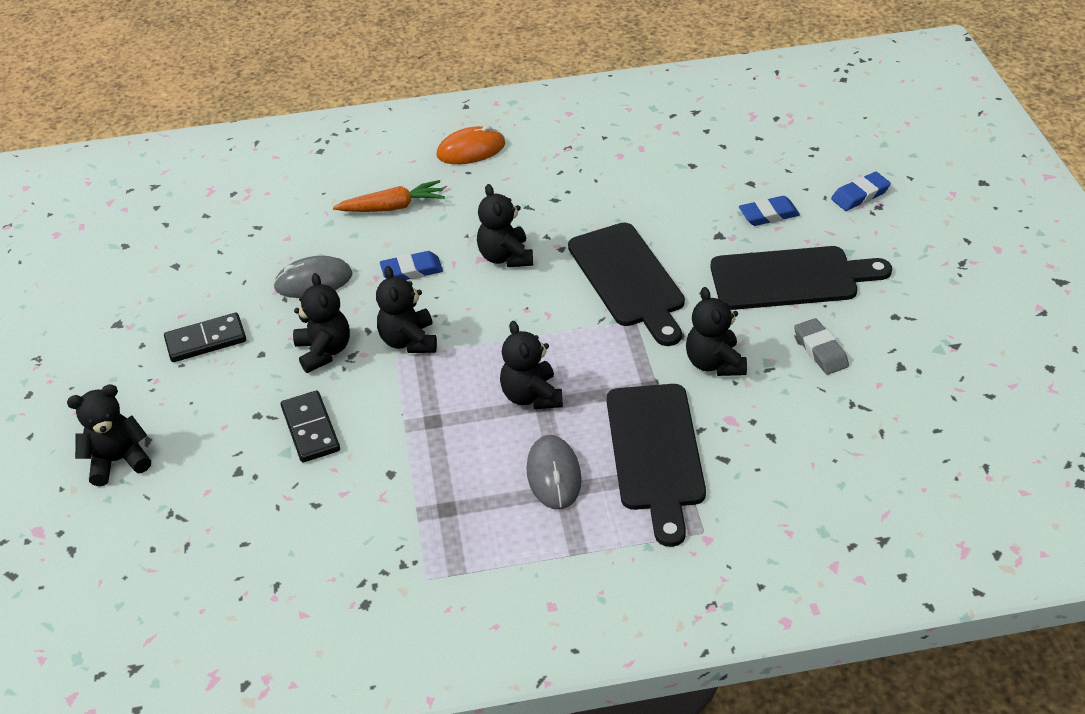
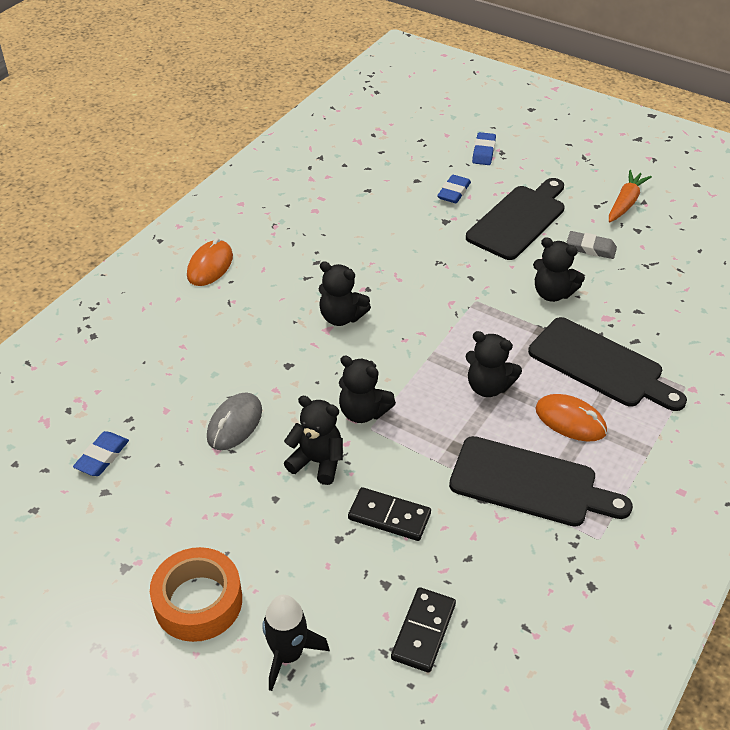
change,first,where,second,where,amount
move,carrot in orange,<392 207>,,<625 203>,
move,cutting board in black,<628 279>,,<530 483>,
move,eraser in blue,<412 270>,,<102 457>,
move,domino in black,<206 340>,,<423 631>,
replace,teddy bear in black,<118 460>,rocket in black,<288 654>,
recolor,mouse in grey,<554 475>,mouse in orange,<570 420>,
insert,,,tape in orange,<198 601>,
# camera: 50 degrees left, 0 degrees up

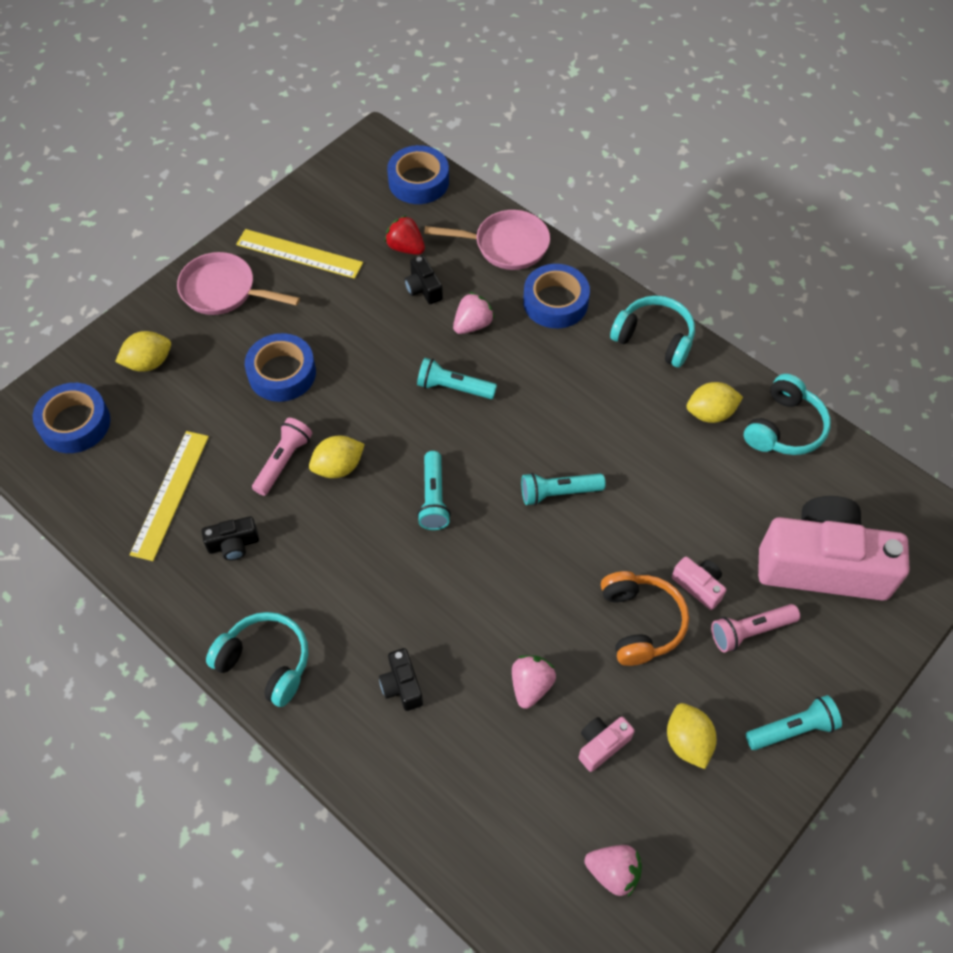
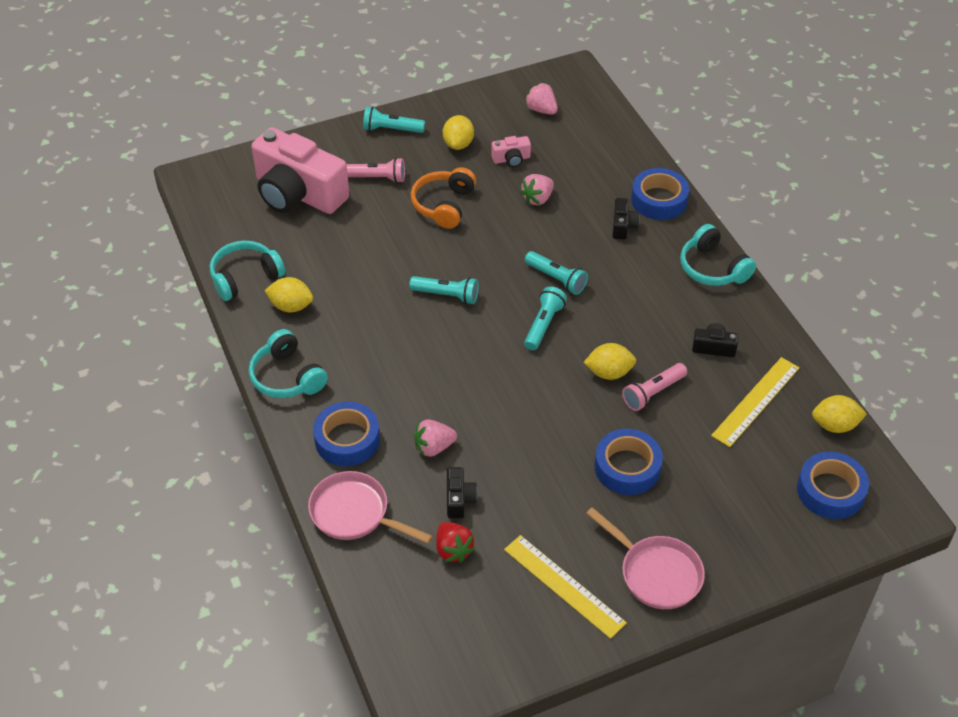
change,first,where,second,where,amount
move,tape in blue,<418 181>,,<659 200>,
move,lemon in yellow,<149 363>,,<834 425>,
move,flashlight in turquoise,<454 388>,,<556 279>,
delete,camera in pink,<698 586>,,,
# camera: 155 degrees left, 10 degrees down

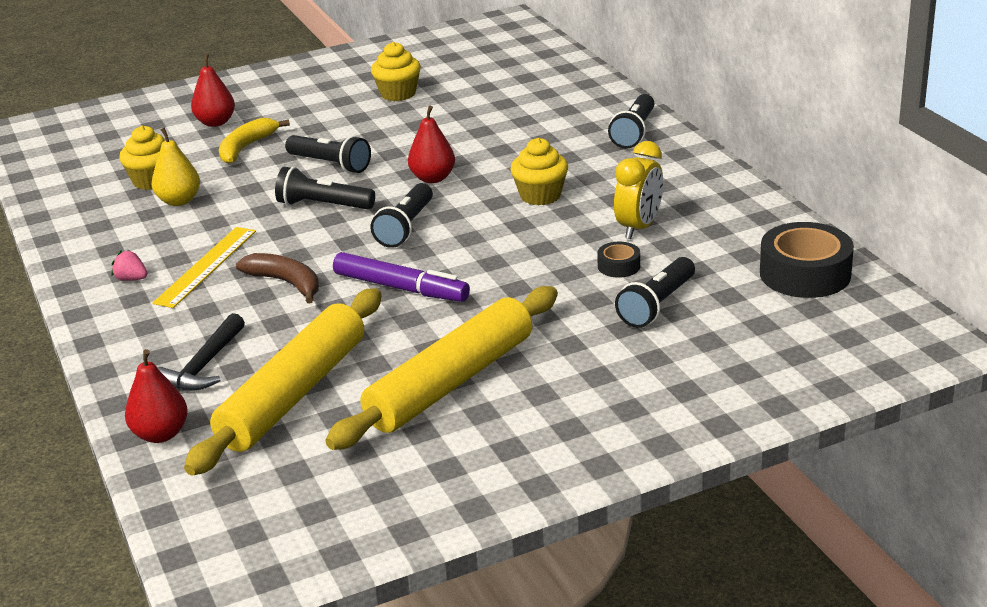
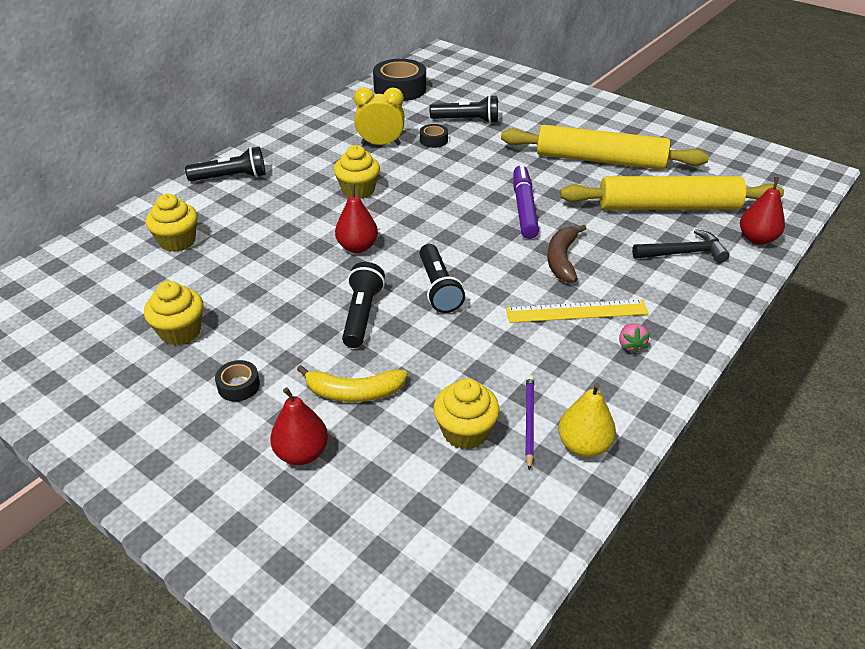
change,first,where,second,where,amount
move,pear in yellow,<179 201>,,<583 445>,
delete,flashlight in black,<405 227>,,,
insert,,,cupcake in yellow,<177 241>,
insert,,,tape in black,<238 386>,
insert,,,pencil in purple,<529 421>,
# camera: 120 degrees left, 10 degrees up

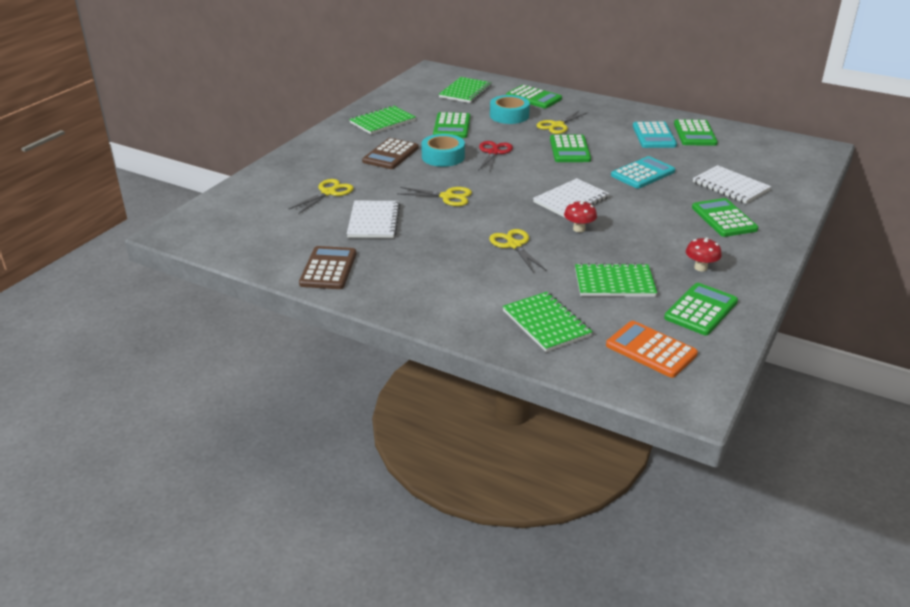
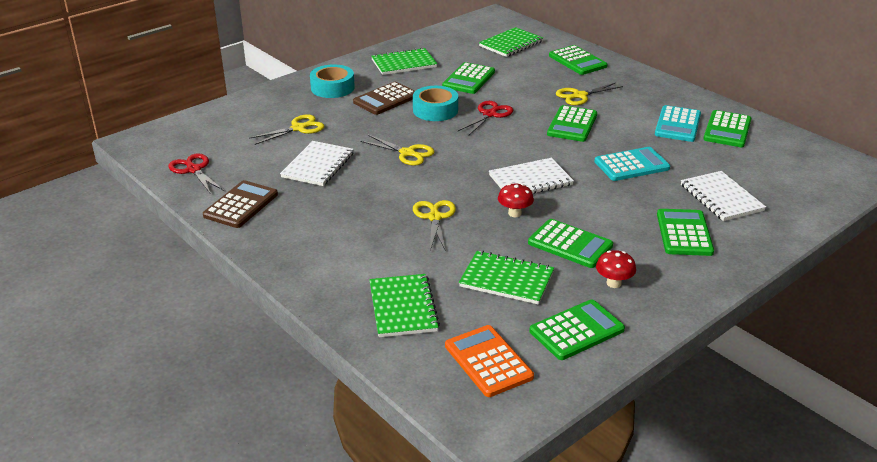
change,first,where,second,where,amount
move,tape in turquoise,<509 115>,,<332 88>,
insert,,,scissors in red,<193 169>,
insert,,,calculator in green,<570 244>,
# camera: 20 degrees right, 0 degrees up

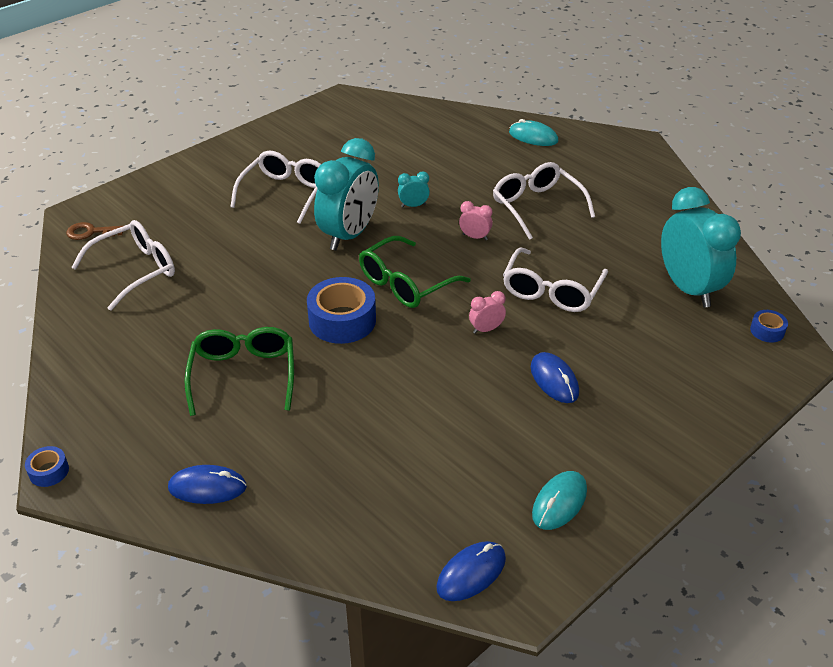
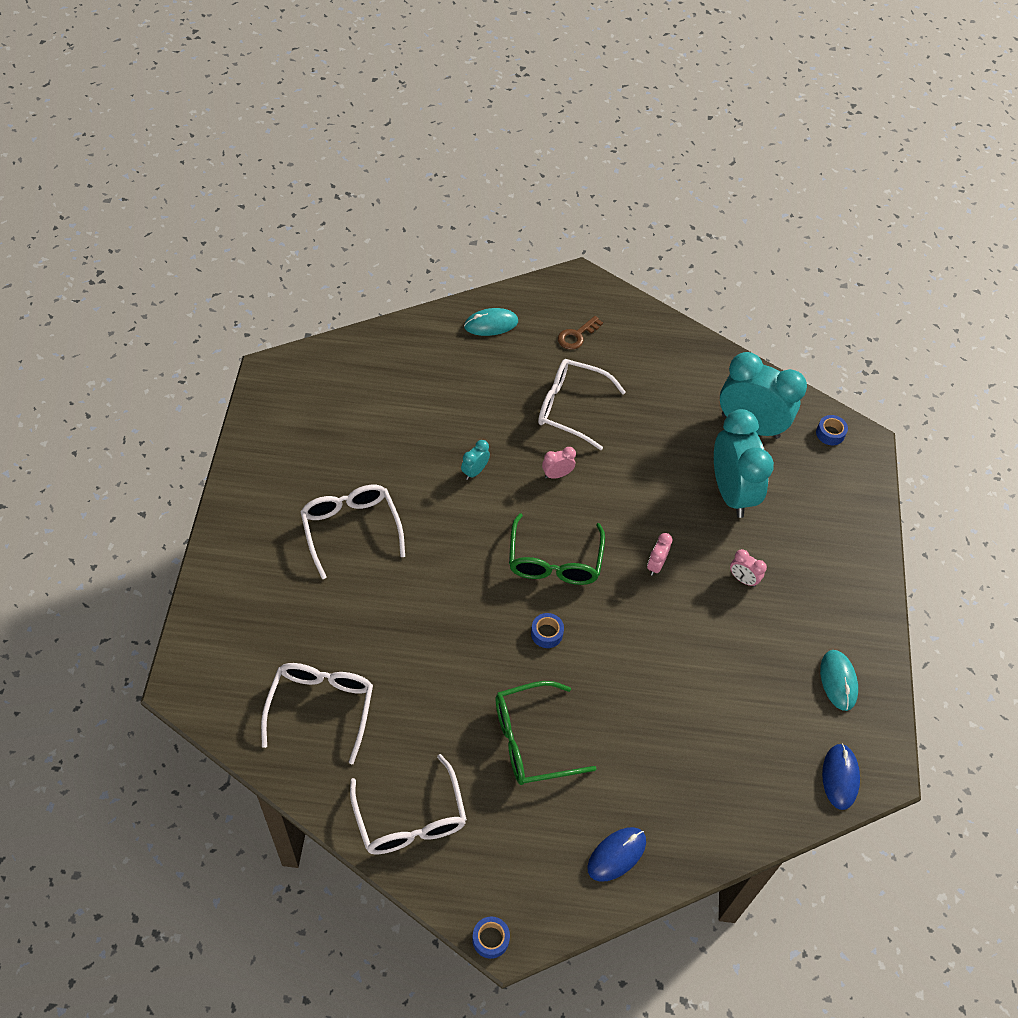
change,first,where,second,where,amount
move,clock in turquoise,<349 235>,,<731 492>,
move,key in brown,<91 232>,,<576 335>,
move,glasses in white,<551 291>,,<410 819>,
resize,tape in blue,<342 320>,,<546 633>,x0.49
rotate,glasses in green,<243 374>,,<531 741>,60 degrees counterclockwise
replace,mouse in blue,<554 380>,clock in pink,<743 579>,
# camera: 45 degrees left, 15 degrees up

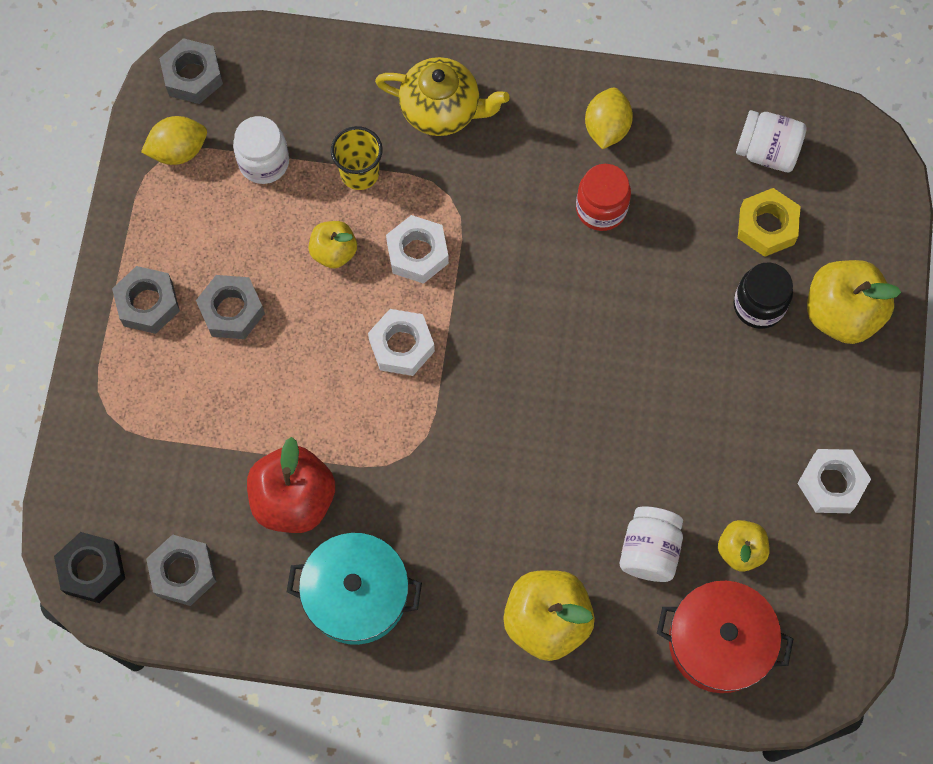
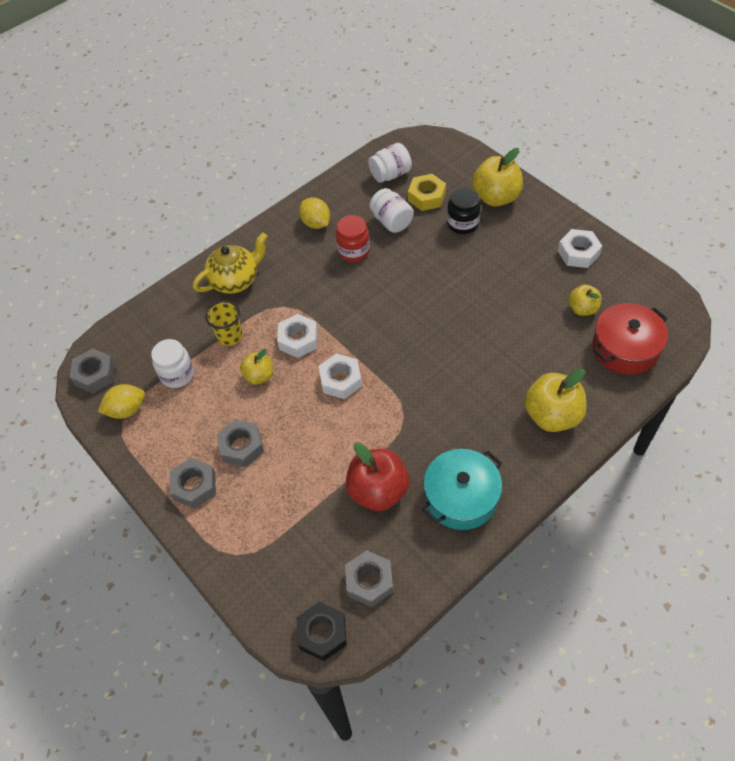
change,first,where,second,where,amount
rotate,lemon in yellow,<178 150>,,<127 410>,45 degrees clockwise
move,jar in white,<649 550>,,<391 221>,
# camera: 45 degrees left, 15 degrees down

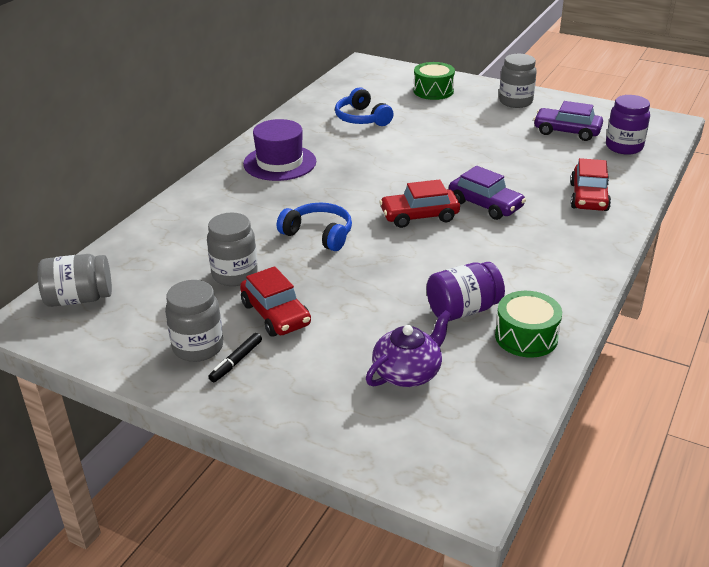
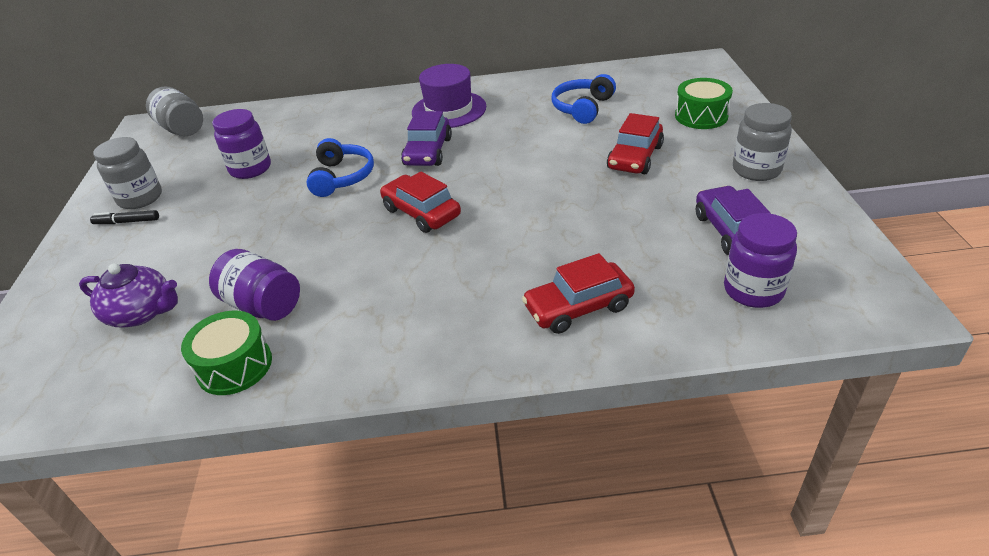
change,first,where,second,where,amount
move,car in purple,<485 205>,,<428 152>,
recolor,jar in grey,<235 274>,jar in purple,<250 169>,
move,car in red,<276 314>,,<635 157>,
# camera: 60 degrees right, 5 degrees up

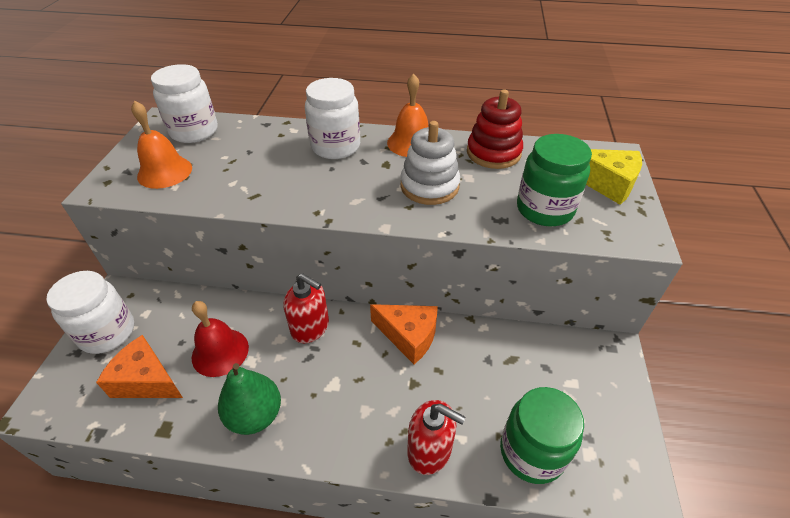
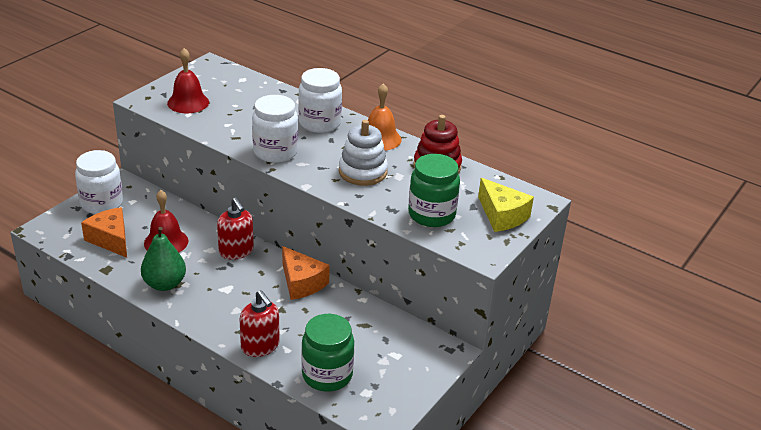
change,first,where,second,where,amount
move,jar in white,<194 131>,,<275 152>,
recolor,bell in orange,<164 172>,bell in red,<188 102>,
# camera: 25 degrees right, 10 degrees down

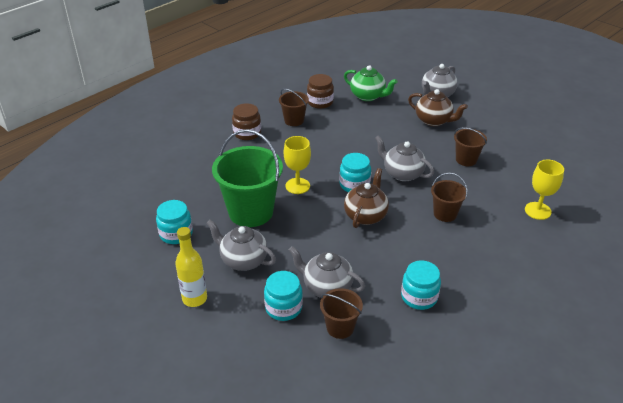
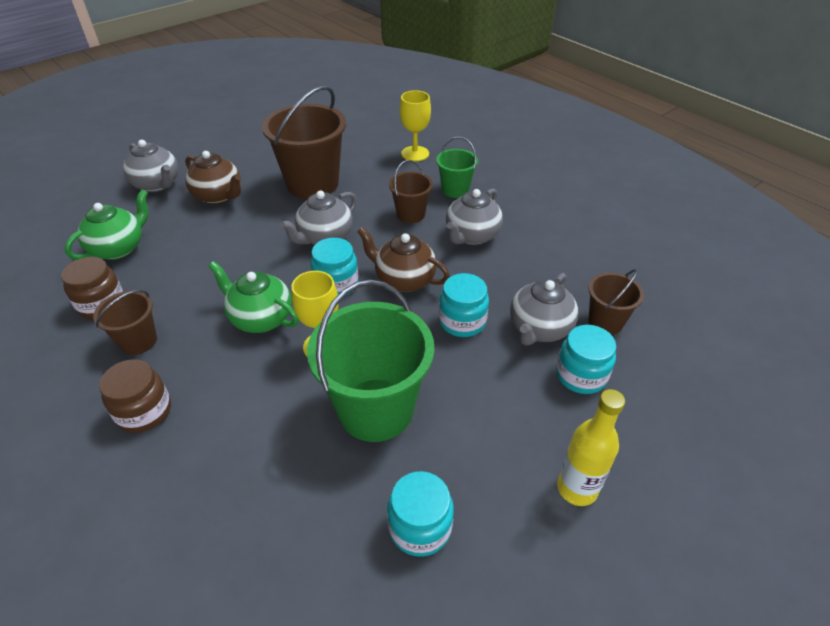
change,first,where,second,where,amount
rotate,teapot in brown,<434 121>,,<218 196>,90 degrees clockwise
resize,bucket in brown,<466 160>,,<312 184>,x1.93
move,teapot in grey,<243 260>,,<471 236>,
move,jar in turquoise,<419 297>,,<462 321>,
insert,,,bucket in green,<455 190>,
insert,,,teapot in green,<261 318>,
# camera: 85 degrees left, 5 degrees up

